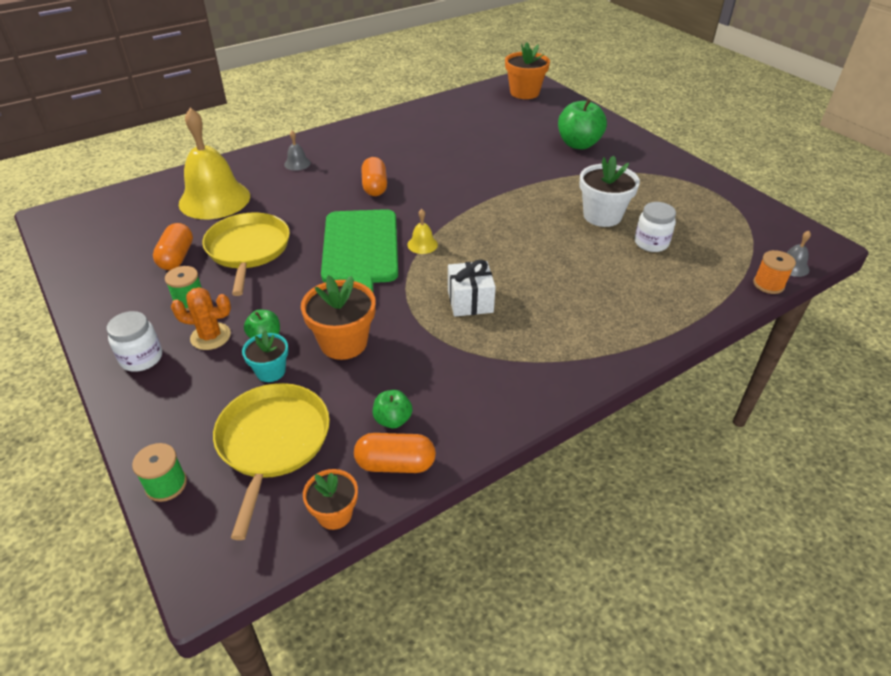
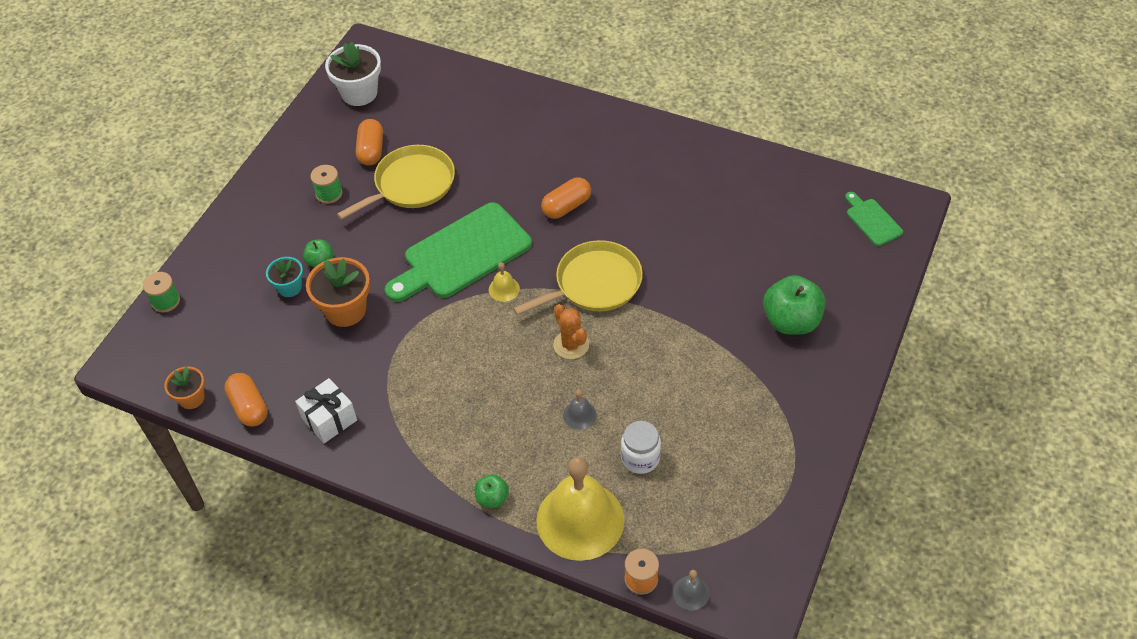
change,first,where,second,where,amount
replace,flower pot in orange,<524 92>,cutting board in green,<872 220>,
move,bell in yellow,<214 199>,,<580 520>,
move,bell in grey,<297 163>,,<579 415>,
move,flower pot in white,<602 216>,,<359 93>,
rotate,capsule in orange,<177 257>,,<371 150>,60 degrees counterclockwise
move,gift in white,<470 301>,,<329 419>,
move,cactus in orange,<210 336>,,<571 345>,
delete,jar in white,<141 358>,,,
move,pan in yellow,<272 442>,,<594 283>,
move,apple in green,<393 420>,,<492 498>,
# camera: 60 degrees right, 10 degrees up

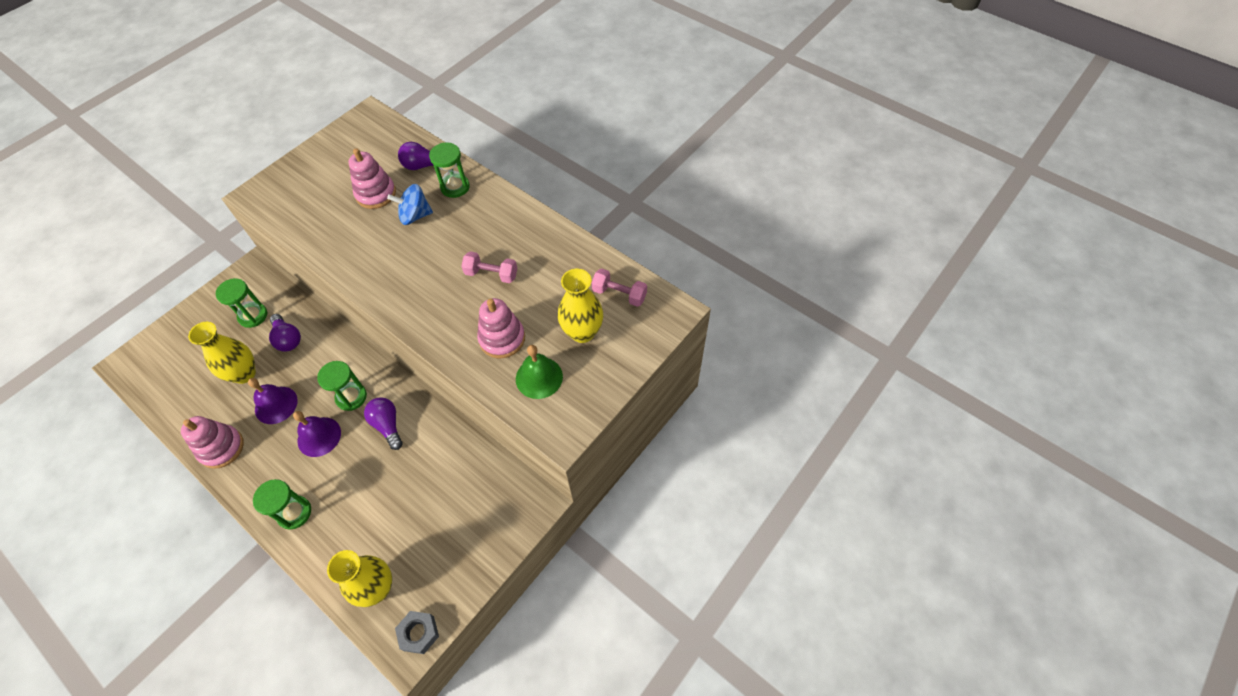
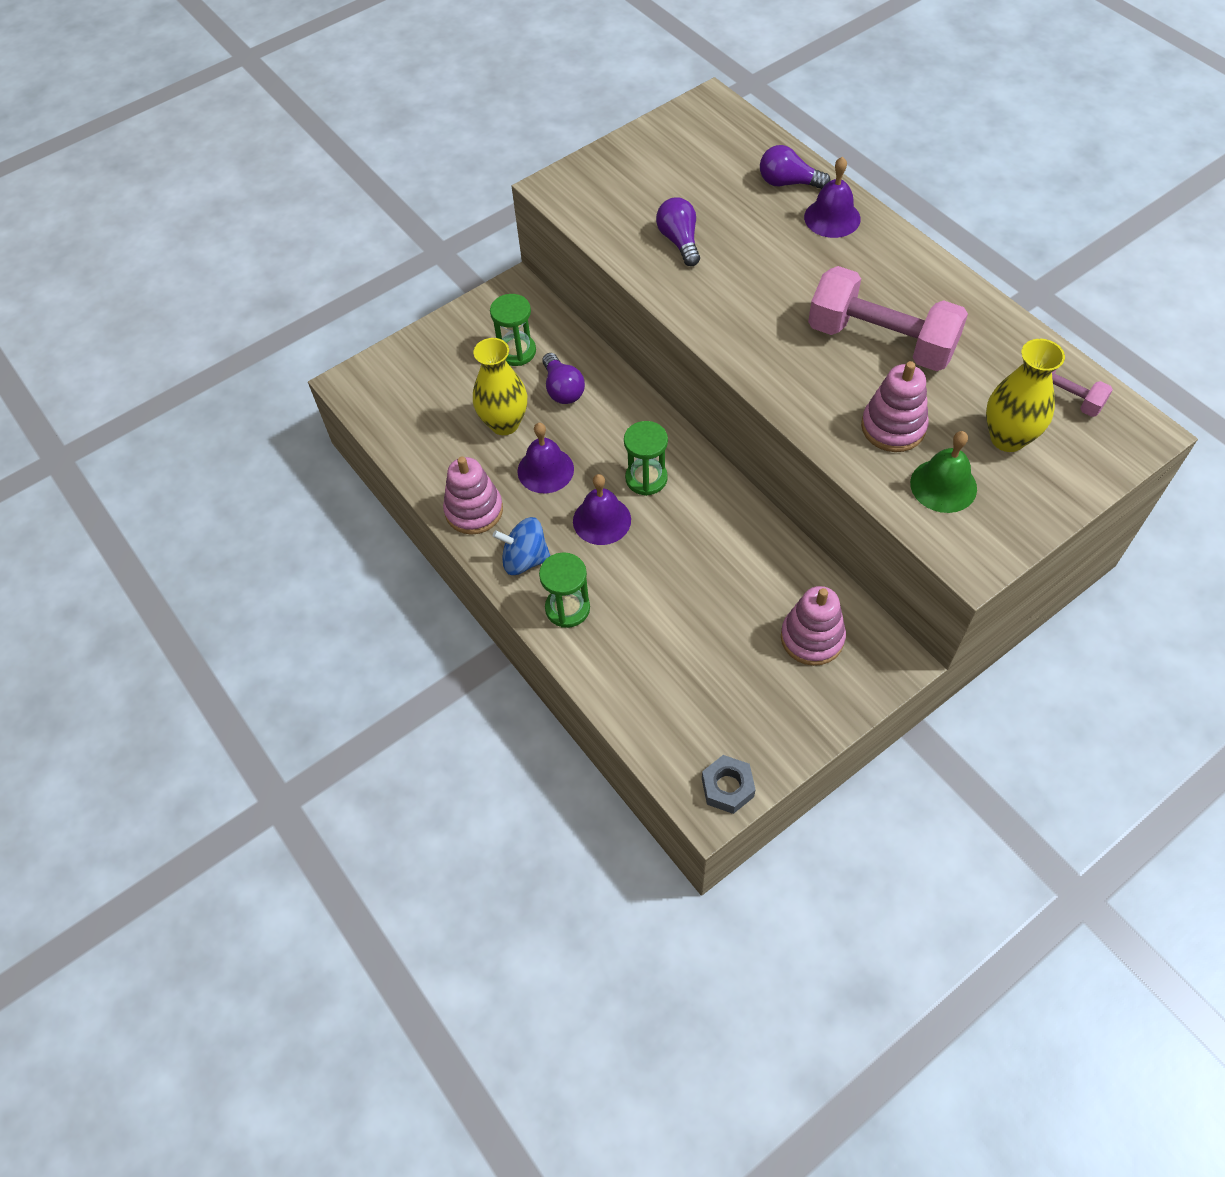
change,first,where,second,where,amount
replace,hourglass in green,<455 187>,bell in purple,<832 218>,
move,stacking toy in pink,<376 194>,,<812 638>,
move,spinning top in blue,<415 216>,,<525 559>,
resize,dumbbell in pink,<491 274>,,<881 341>,x1.99
move,light bulb in purple,<388 425>,,<679 241>,
delete,vase in yellow,<377 588>,,,
# camera: 15 degrees right, 0 degrees up

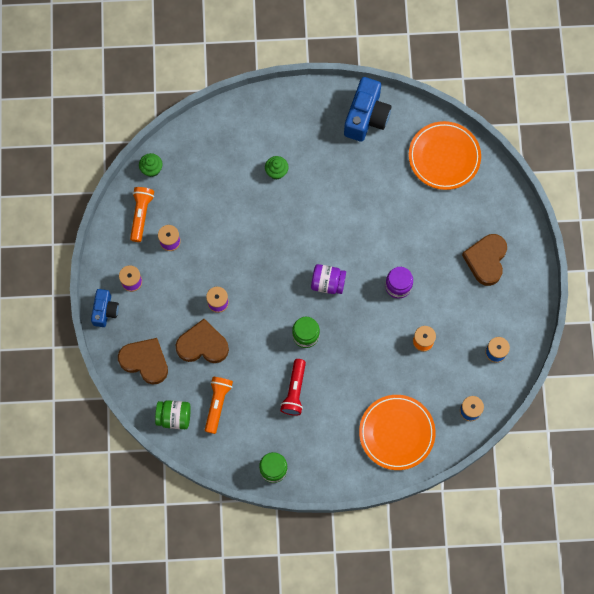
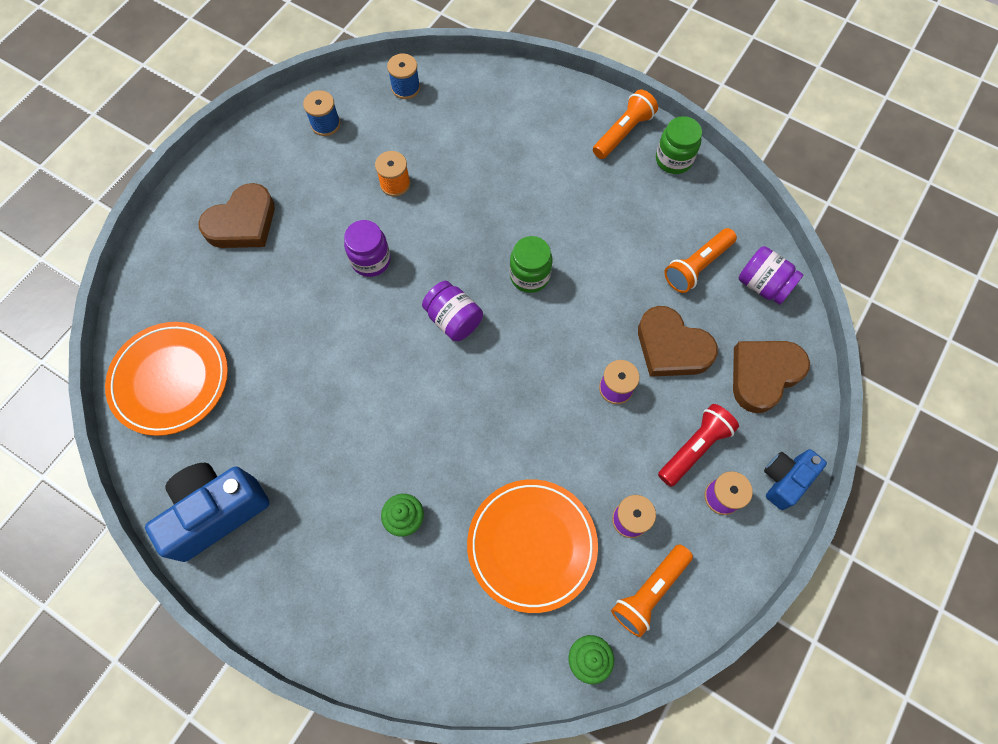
change,first,where,second,where,amount
rotate,heart in brown,<145 361>,,<763 375>,75 degrees clockwise
move,flashlight in red,<294 391>,,<694 448>,
move,plate in orange,<396 433>,,<532 545>,
recolor,jar in green,<174 417>,jar in purple,<762 285>,
insert,,,flashlight in orange,<623 133>,
# camera: 145 degrees left, 5 degrees down

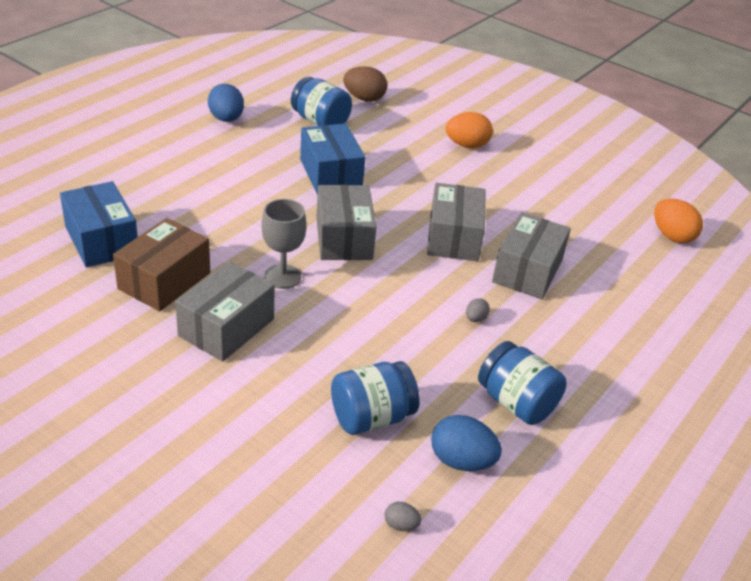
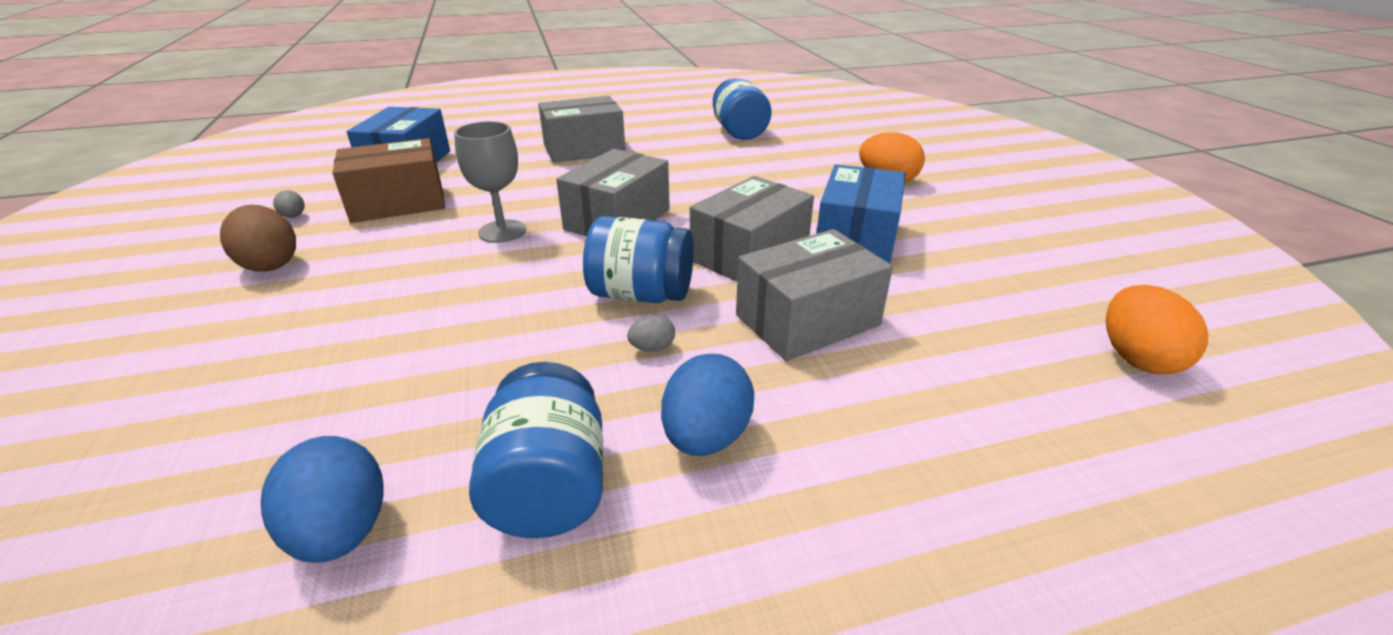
change,first,where,second,where,amount
move,egg in brown,<364 98>,,<270 264>,
move,egg in blue,<226 119>,,<706 437>,
move,box in blue,<330 174>,,<856 238>,
move,box in grey,<226 327>,,<584 149>,
move,jar in blue,<371 417>,,<641 294>,
move,egg in grey,<401 525>,,<294 216>,
# camera: 40 degrees right, 5 degrees down

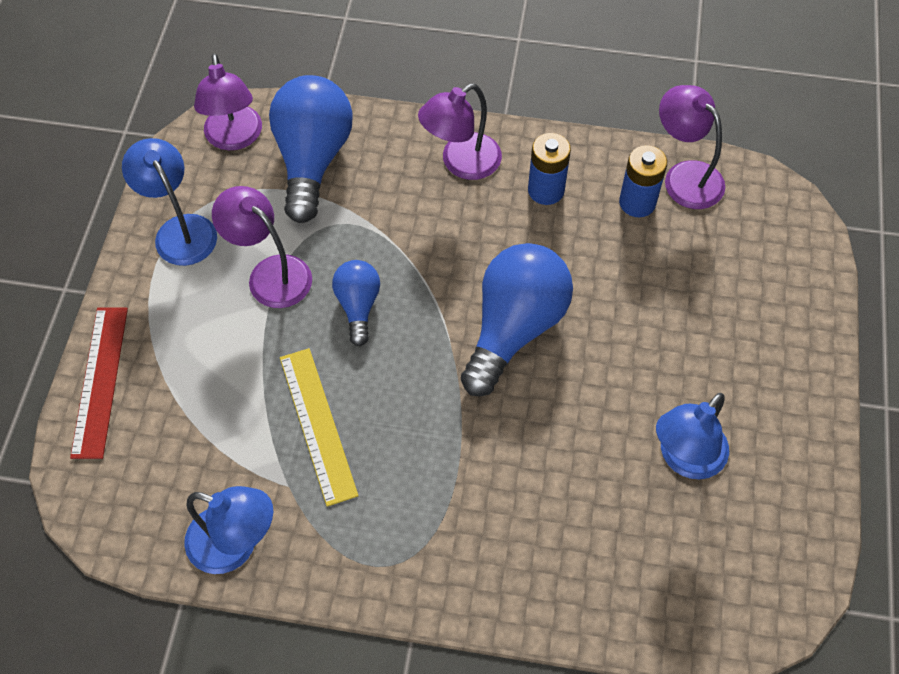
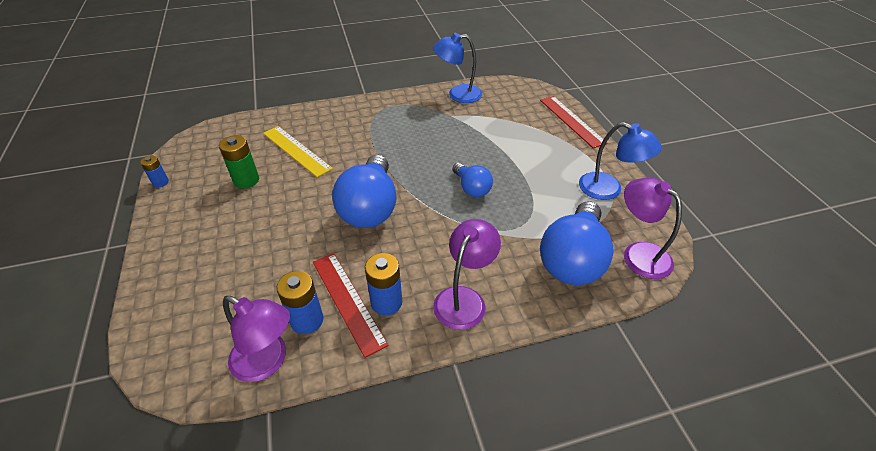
change,first,where,second,where,amount
rotate,light bulb in blue,<312 160>,,<573 259>,45 degrees clockwise
delete,lamp in purple,<270 273>,,,
move,ruler in yellow,<317 425>,,<296 150>,
replace,lamp in blue,<684 459>,battery in green,<246 180>,
insert,,,battery in blue,<160 182>,
insert,,,ruler in red,<348 301>,
# camera: 155 degrees right, 15 degrees down

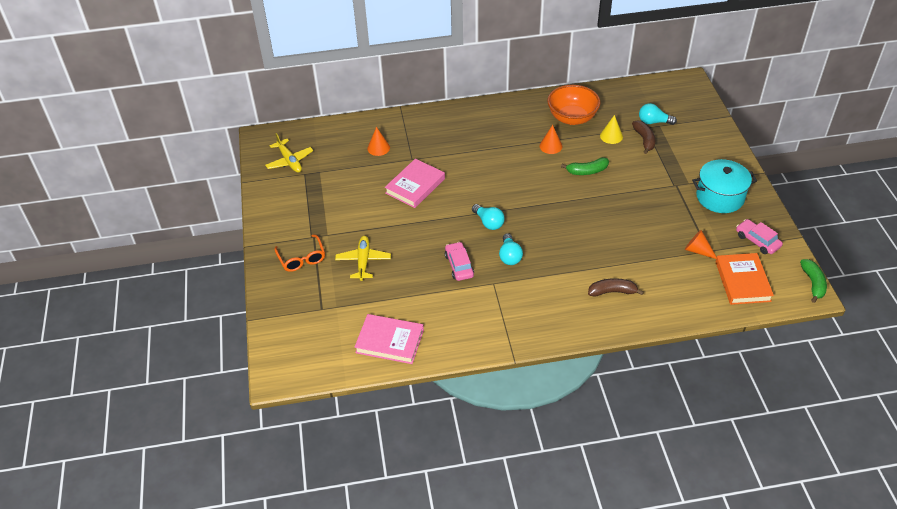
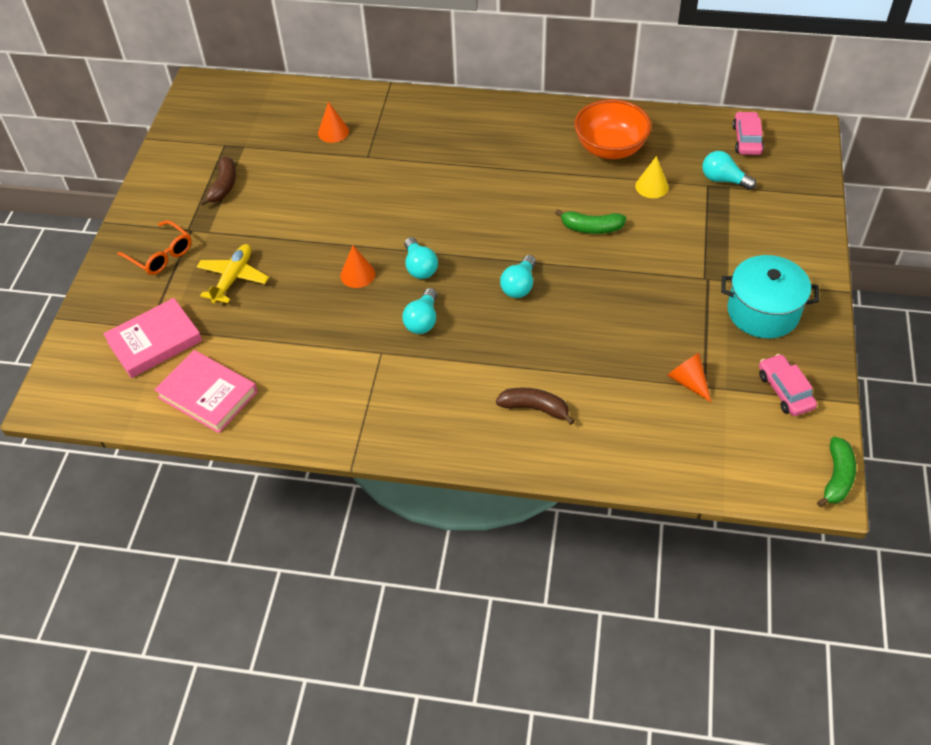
change,first,where,second,where,amount
move,banana in brown,<644 140>,,<224 186>,
move,cone in orange,<551 146>,,<357 274>,
delete,plane in yellow,<289 161>,,,
move,book in pink,<415 186>,,<154 341>,
rotate,glasses in orange,<302 259>,,<161 255>,45 degrees counterclockwise
move,car in pink,<459 265>,,<747 139>,
delete,book in orange,<742 281>,,,
insert,,,light bulb in turquoise,<519 286>,
# camera: 20 degrees right, 5 degrees up

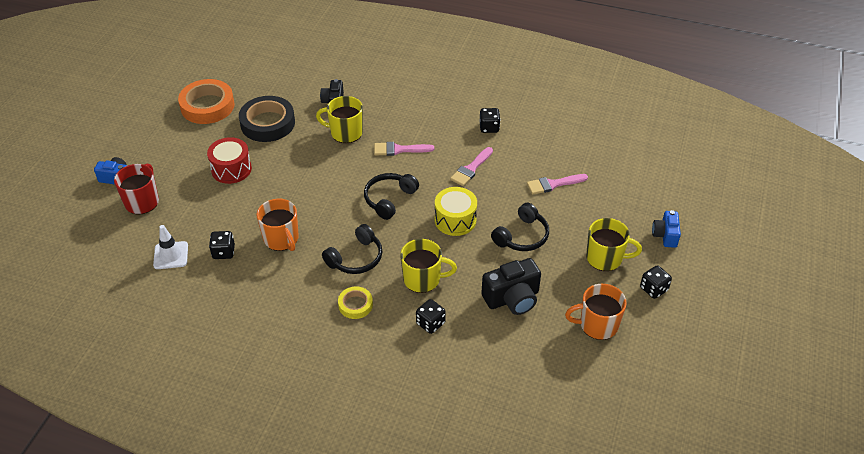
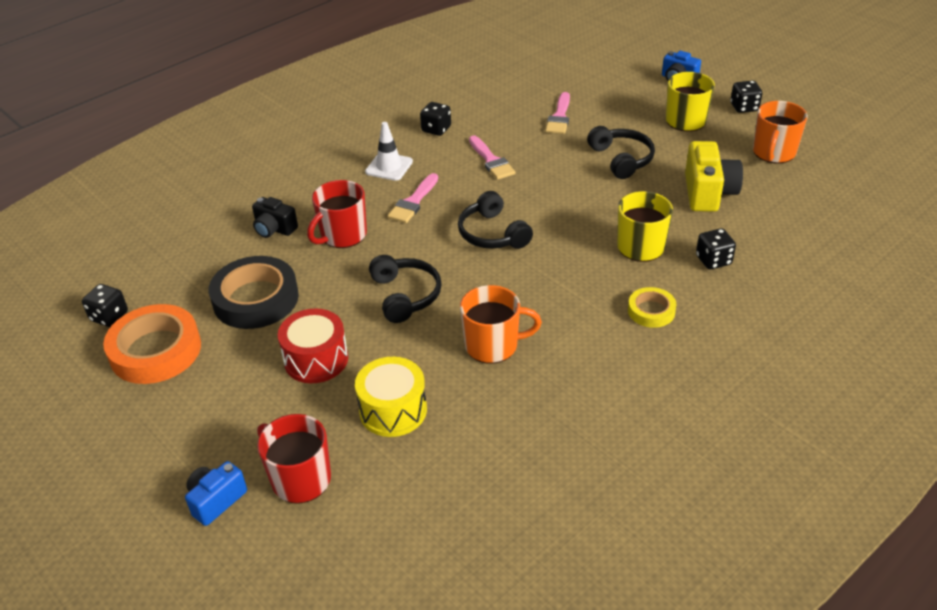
change,first,where,second,where,amount
recolor,mug in yellow,<345 133>,mug in red,<342 235>,
move,drum in yellow,<455 220>,,<393 410>,
move,headphones in black,<356 258>,,<405 295>,
move,traffic cone in white,<171 255>,,<389 167>,
move,dice in black,<223 252>,,<109 316>,
recolor,camera in black,<512 298>,camera in yellow,<708 193>,
# camera: 60 degrees left, 5 degrees down

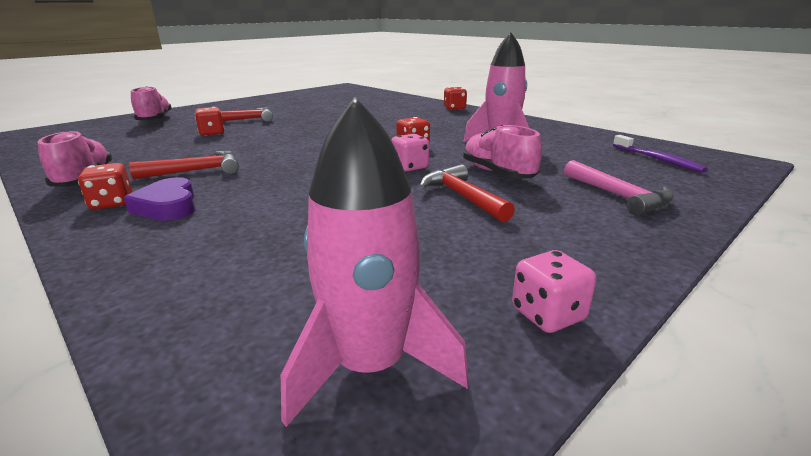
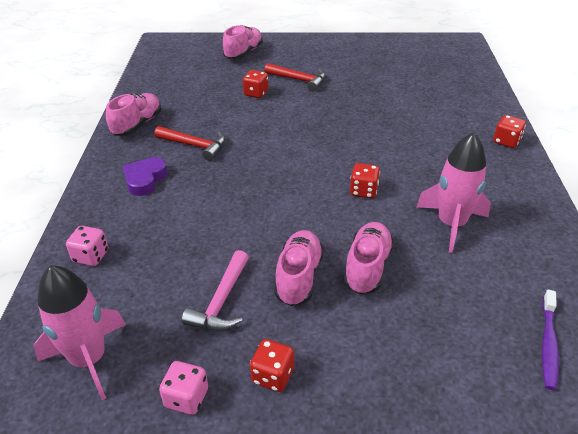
change,first,where,second,where,amount
move,dice in pink,<410 167>,,<91 256>,
move,hammer in pink,<618 196>,,<221 301>,
move,dice in red,<112 203>,,<273 376>,
replace,hammer in red,<462 197>,shoe in pink,<299 277>,
# camera: 45 degrees right, 15 degrees up

